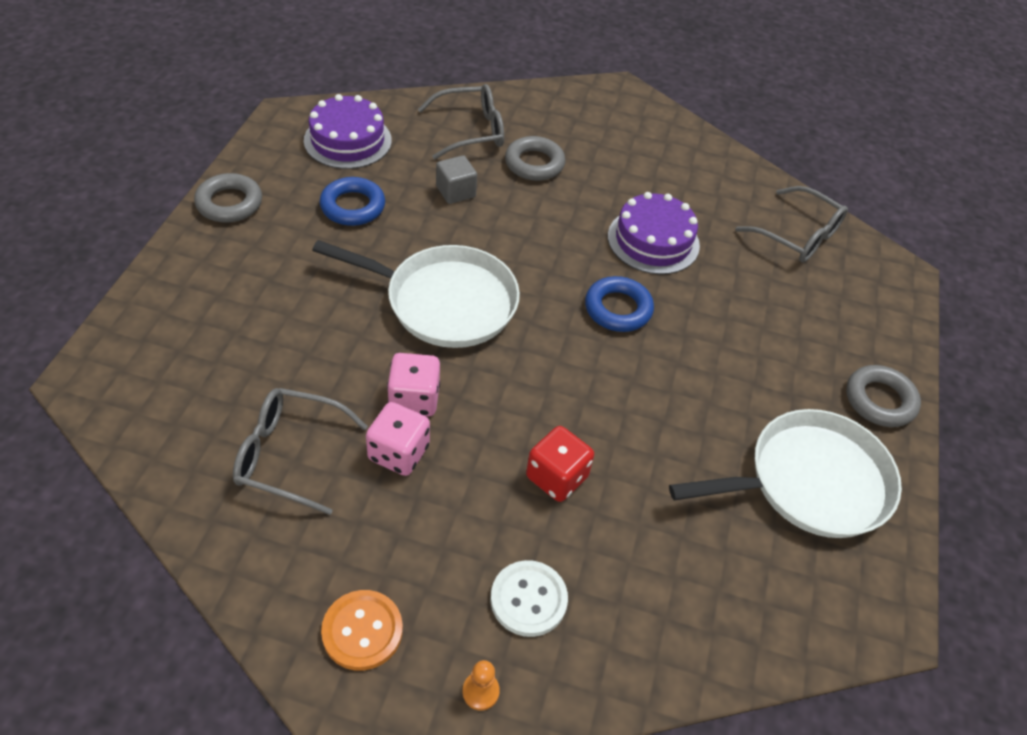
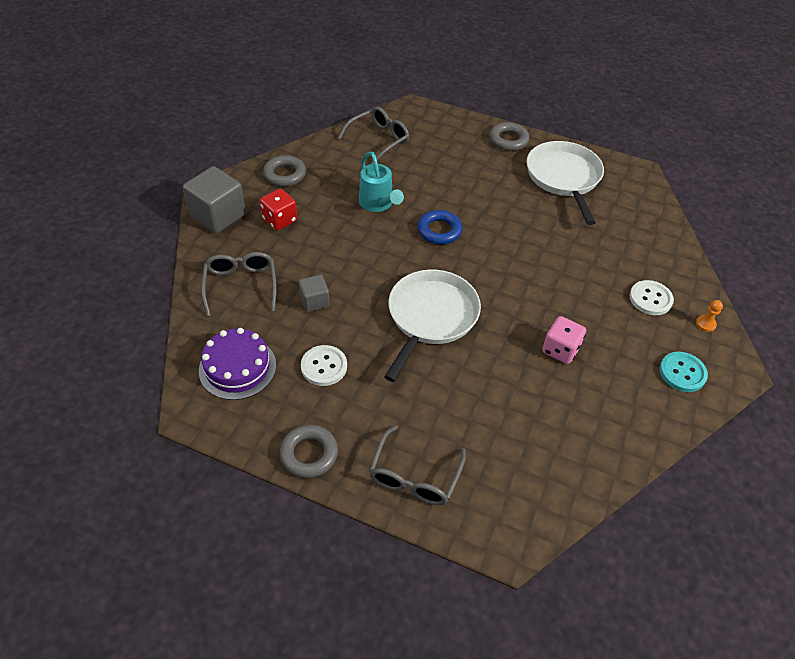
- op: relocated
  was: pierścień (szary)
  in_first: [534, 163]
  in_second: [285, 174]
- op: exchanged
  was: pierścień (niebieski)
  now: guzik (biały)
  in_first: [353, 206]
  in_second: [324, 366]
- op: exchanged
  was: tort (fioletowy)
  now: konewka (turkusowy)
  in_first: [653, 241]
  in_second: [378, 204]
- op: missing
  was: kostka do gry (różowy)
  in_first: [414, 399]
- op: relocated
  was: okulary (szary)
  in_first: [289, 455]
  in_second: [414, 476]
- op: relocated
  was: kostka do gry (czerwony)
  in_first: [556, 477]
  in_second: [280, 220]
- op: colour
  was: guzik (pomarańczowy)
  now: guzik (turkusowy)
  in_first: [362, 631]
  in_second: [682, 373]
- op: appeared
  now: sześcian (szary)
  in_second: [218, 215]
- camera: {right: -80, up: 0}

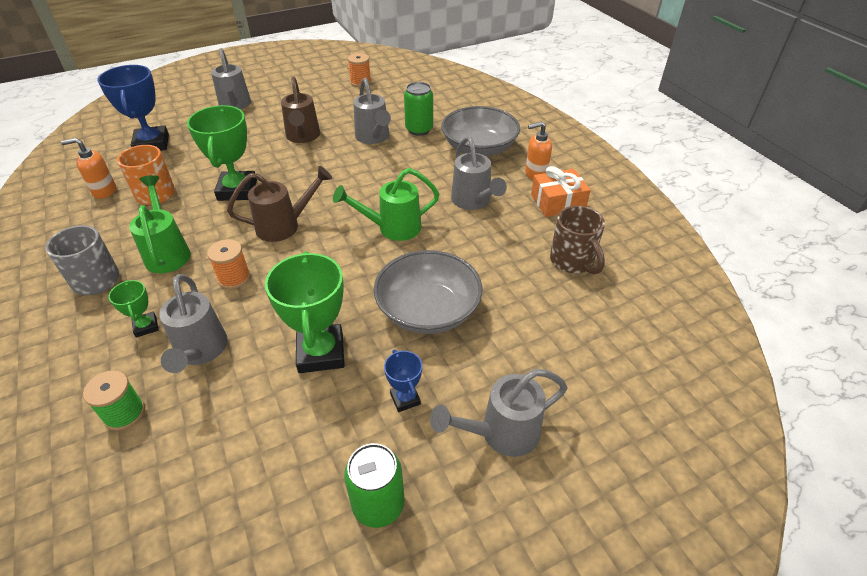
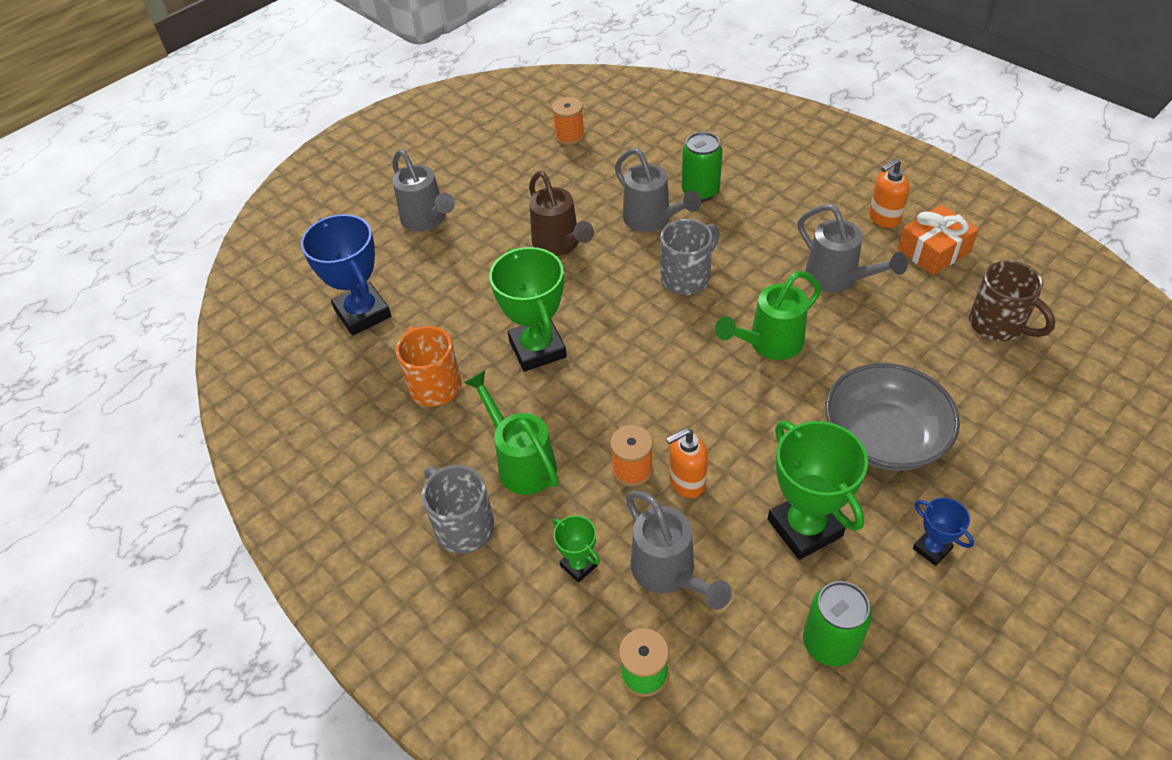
- op: missing
  was: miska (szary)
  in_first: [479, 148]
- op: relocated
  was: dozownik mydła (pomarańczowy)
  in_first: [104, 191]
  in_second: [686, 482]
- op: missing
  was: konewka (brązowy)
  in_first: [284, 226]
- op: missing
  was: konewka (szary)
  in_first: [501, 433]
- op: relocated
  was: puszka (zielony)
  in_first: [378, 504]
  in_second: [830, 643]
- op: appeared
  now: kubek (szary)
  in_second: [687, 278]
- camera: {right: -15, up: 5}

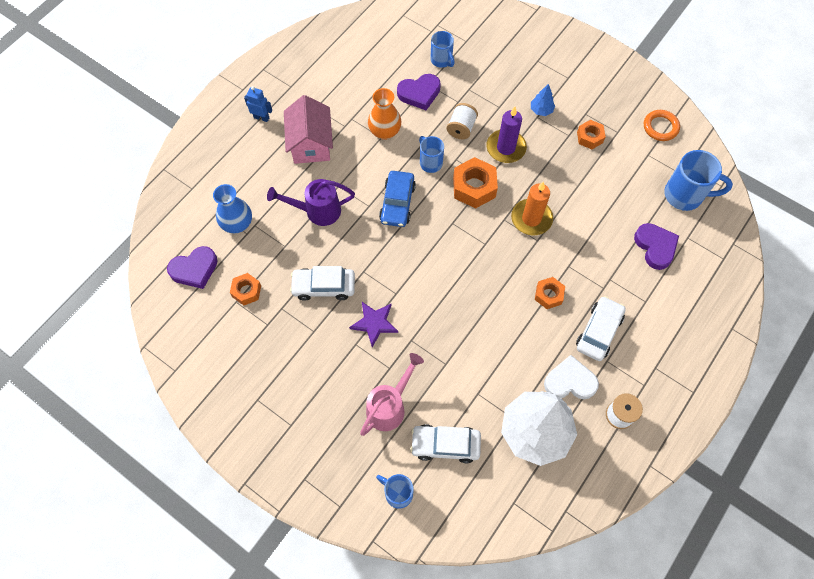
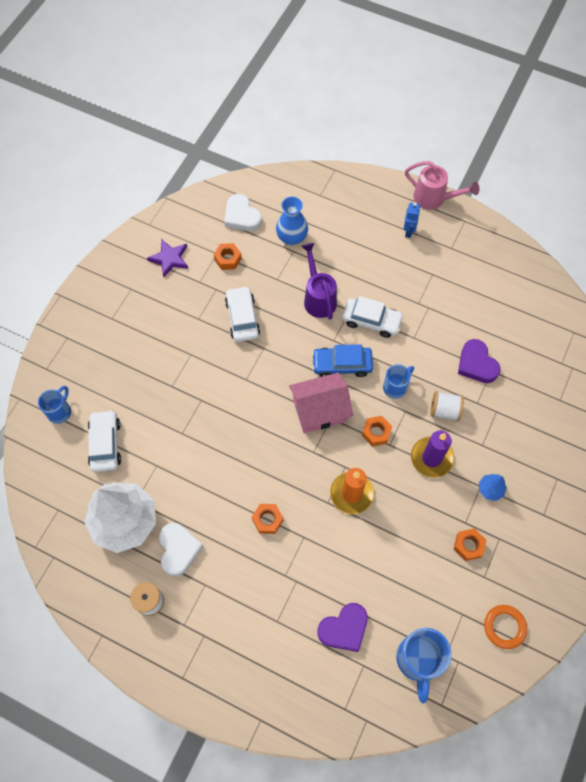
- op: missing
  was: kubek (niebieski)
  in_first: [441, 60]
- op: missing
  was: wazon (pomarańczowy)
  in_first: [385, 132]
- op: relocated
  was: domek (różowy)
  in_first: [311, 144]
  in_second: [320, 410]
- op: size
  was: nakrętka (pomarańczowy)
  in_first: [474, 187]
  in_second: [376, 433]
  ratio: 0.61
- op: colour
  was: serce (fioletowy)
  now: serce (biały)
  in_first: [194, 269]
  in_second: [241, 216]
- op: relocated
  was: samochód (biały)
  in_first: [598, 331]
  in_second: [371, 321]
- op: relocated
  was: gwiazda (fioletowy)
  in_first: [374, 323]
  in_second: [170, 258]
- op: relocated
  was: konewka (różowy)
  in_first: [389, 406]
  in_second: [433, 199]
- camera: {right: 80, up: 0}

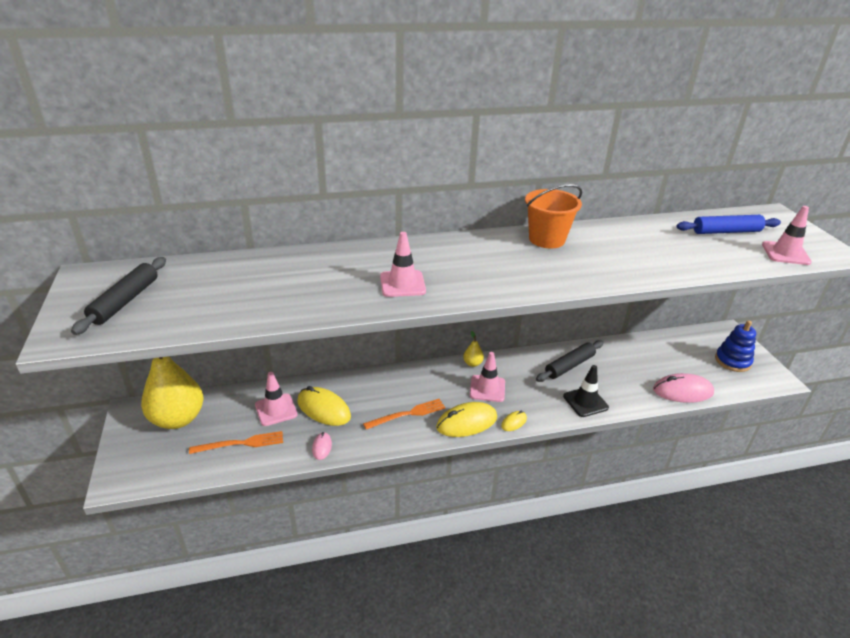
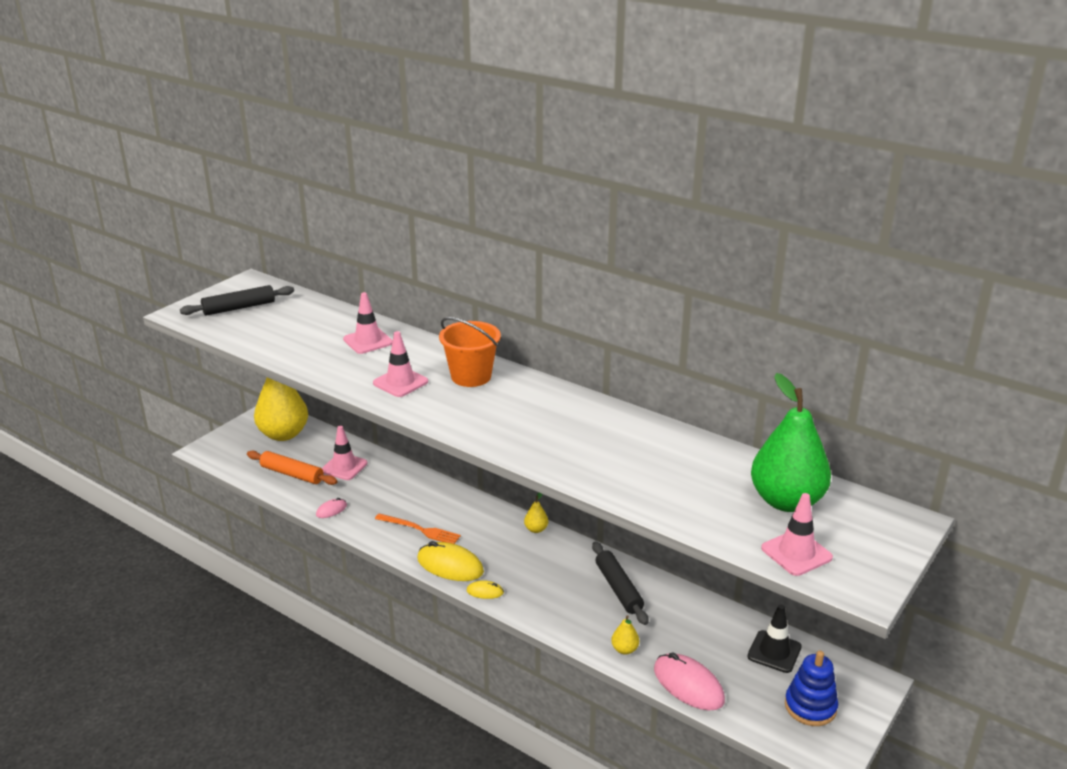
- op: relocated
  was: wiadro (pomarańczowy)
  in_first: [547, 239]
  in_second: [471, 376]
- op: exchanged
  was: wałek do ciasta (niebieski)
  now: gruszka (zielony)
  in_first: [726, 231]
  in_second: [786, 501]
- op: spun
  was: wałek do ciasta (czarny)
  in_first: [569, 366]
  in_second: [618, 588]
  clockwise: 60
- op: relocated
  was: pachołek (różowy)
  in_first: [487, 388]
  in_second: [368, 341]
- op: relocated
  was: pachołek (czarny)
  in_first: [585, 402]
  in_second: [774, 652]
- op: missing
  was: myszka (żółty)
  in_first: [323, 409]
- op: exchanged
  was: widelec (pomarańczowy)
  now: wałek do ciasta (pomarańczowy)
  in_first: [241, 443]
  in_second: [292, 474]
- op: appeared
  now: gruszka (żółty)
  in_second: [624, 649]
- camera: {right: 50, up: -5}

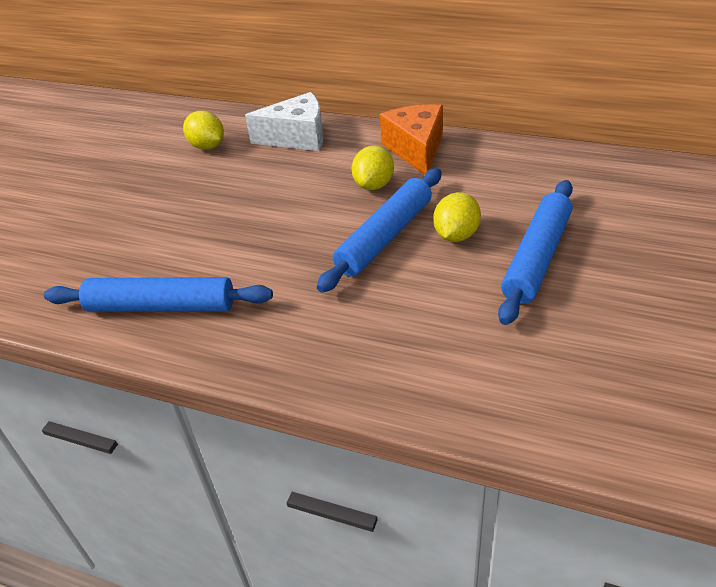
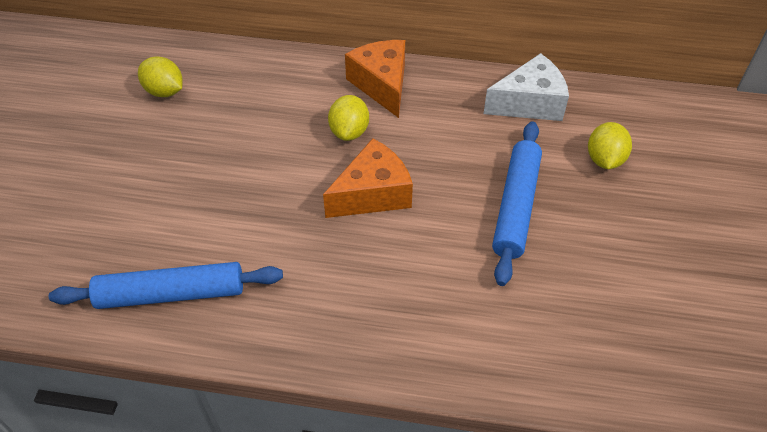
- op: relocated
  was: ser (biały)
  in_first: [297, 137]
  in_second: [529, 103]
- op: exchanged
  was: wałek do ciasta (niebieski)
  now: ser (pomarańczowy)
  in_first: [385, 237]
  in_second: [372, 194]
- op: relocated
  was: cytryna (żółty)
  in_first: [456, 235]
  in_second: [604, 159]
- camera: {right: -15, up: 10}

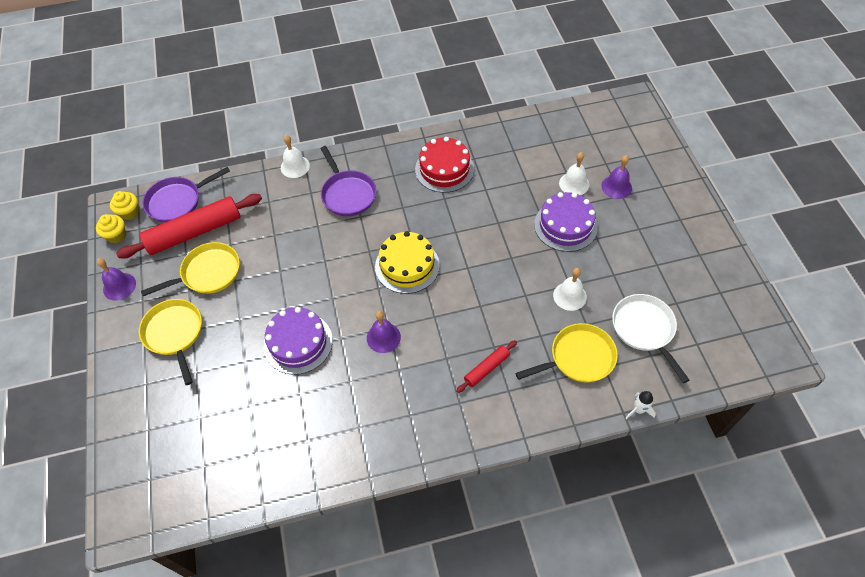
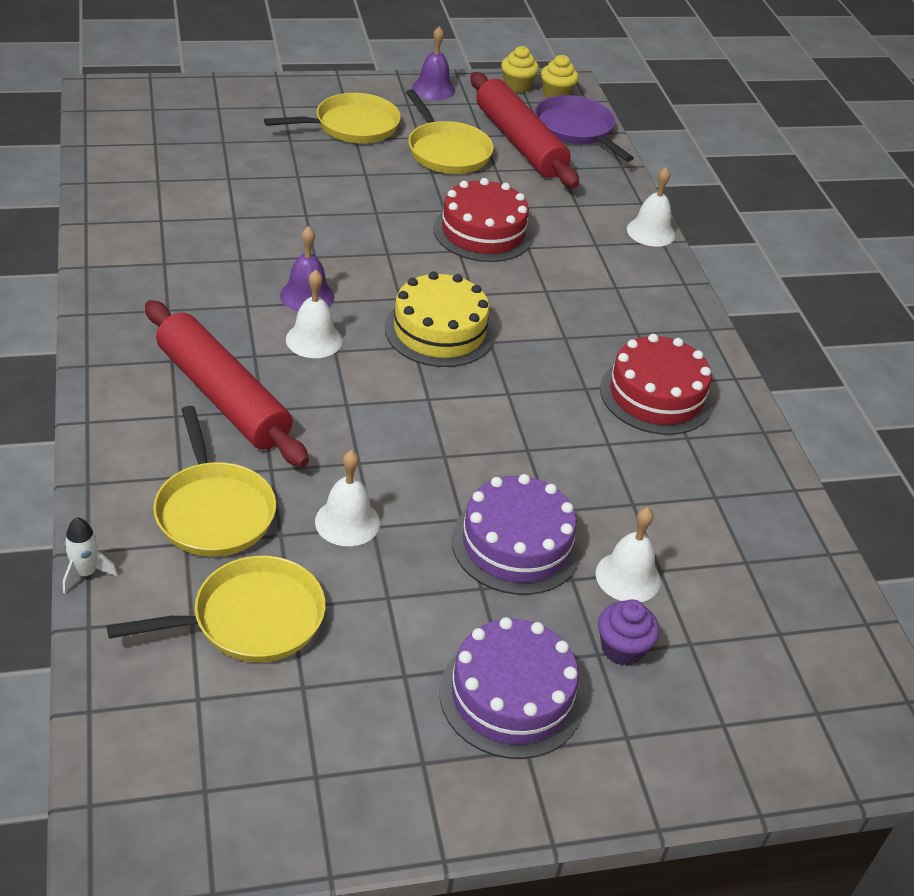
- op: missing
  was: patelnia (fioletowy)
  in_first: [347, 194]
- op: exchanged
  was: dzwonek (fioletowy)
  now: muffinka (fioletowy)
  in_first: [616, 187]
  in_second: [622, 649]
- op: colour
  was: patelnia (biały)
  now: patelnia (żółty)
  in_first: [644, 329]
  in_second: [250, 619]
- op: relocated
  was: tort (fioletowy)
  in_first: [298, 343]
  in_second: [511, 696]
- op: size
  was: wałek do ciasta (czerwony)
  in_first: [486, 368]
  in_second: [223, 396]
  ratio: 2.07
- op: appeared
  now: tort (czerwony)
  in_second: [483, 232]
- op: appeared
  now: dzwonek (biały)
  in_second: [314, 340]
- camera: {right: 85, up: -15}

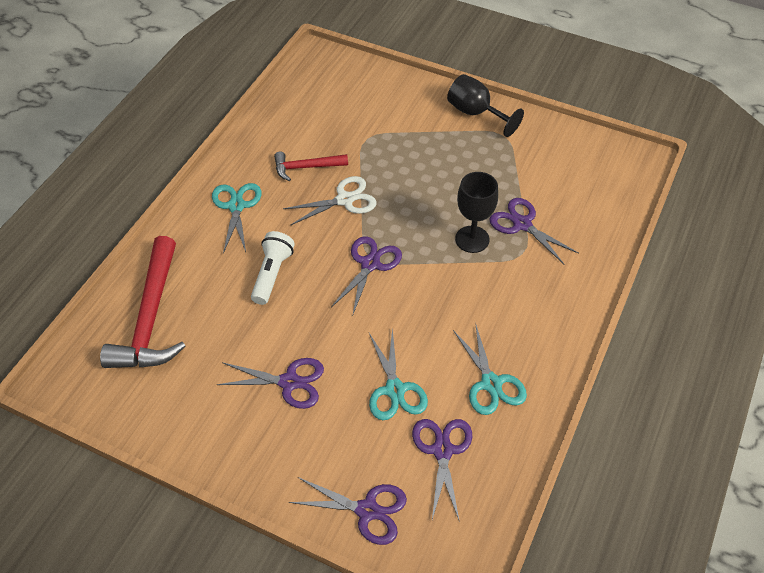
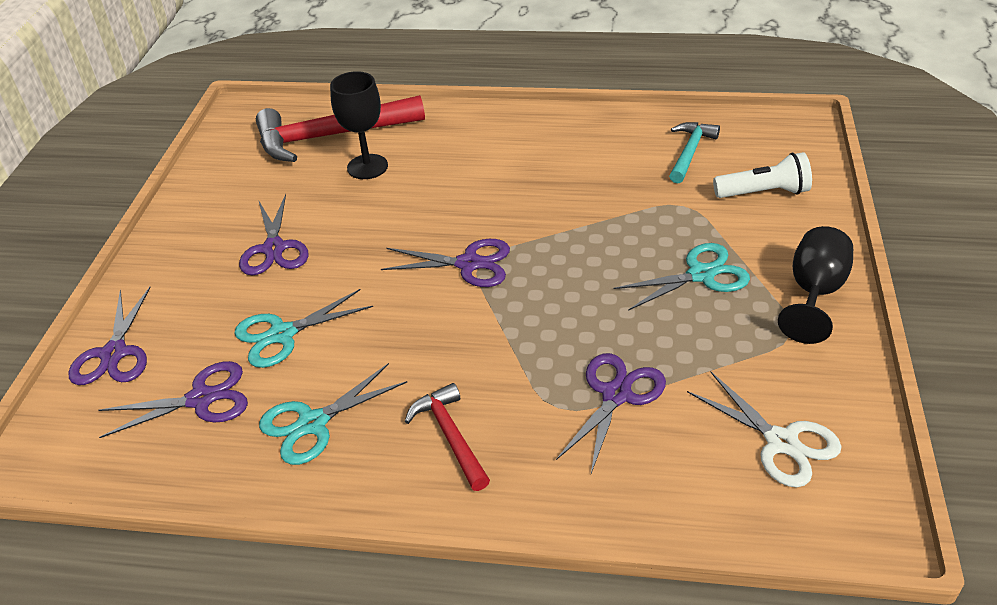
- op: relocated
  was: młotek (czerwony)
  in_first: [306, 167]
  in_second: [450, 436]
- op: relocated
  was: kielich (czarny)
  in_first: [472, 239]
  in_second: [367, 167]
- op: relocated
  was: nożyczki (biały)
  in_first: [345, 200]
  in_second: [781, 442]
- op: relocated
  was: nożyczki (turkusowy)
  in_first: [236, 206]
  in_second: [701, 275]
- op: relocated
  was: latarka (biały)
  in_first: [272, 274]
  in_second: [763, 193]
- op: appeared
  now: młotek (turkusowy)
  in_second: [690, 152]
- camera: {right: 75, up: -10}

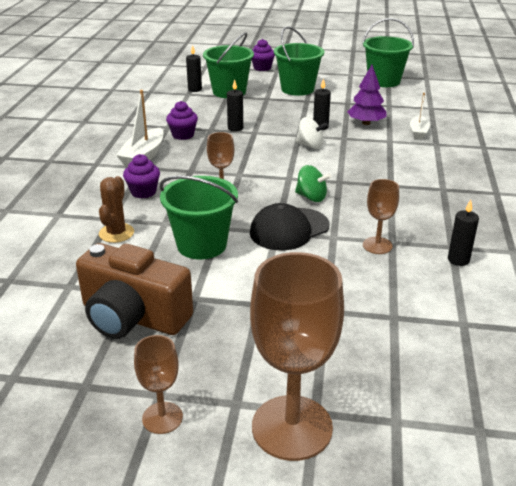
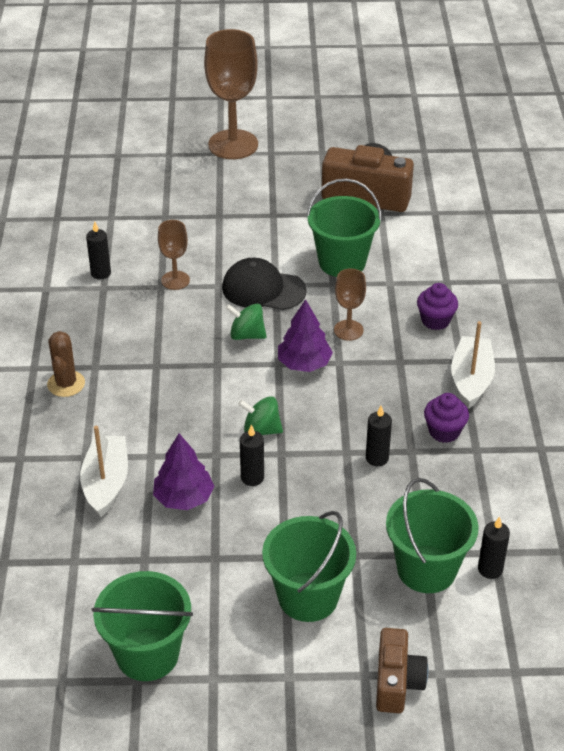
- op: exchanged
  was: muffinka (fioletowy)
  now: aparat fotograficzny (brązowy)
  in_first: [262, 68]
  in_second: [397, 682]
- op: size
  was: łódka (biały)
  in_first: [418, 132]
  in_second: [106, 483]
  ratio: 1.57
- op: colour
  was: bączek (biały)
  now: bączek (zielony)
  in_first: [310, 145]
  in_second: [261, 430]
- op: relocated
  was: kaktus (brązowy)
  in_first: [116, 233]
  in_second: [66, 384]
- op: spun
  was: czapka (czarny)
  in_first: [289, 229]
  in_second: [263, 289]
  clockwise: -120
- op: missing
  was: kielich (brązowy)
  in_first: [162, 418]
- op: appeared
  now: drzewko (fioletowy)
  in_second: [304, 364]
- camera: {right: 170, up: 10}

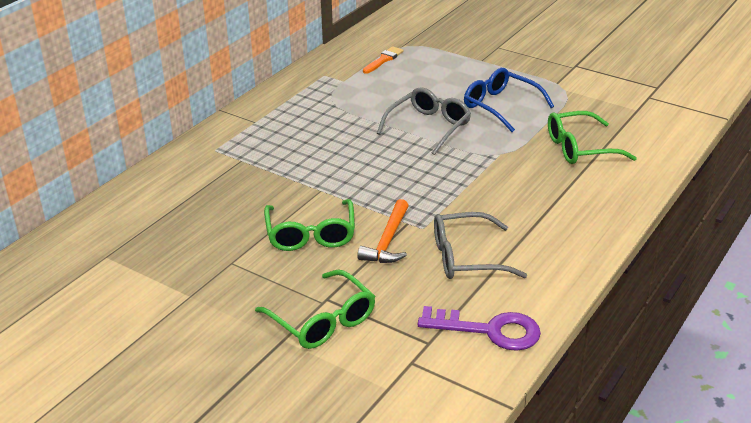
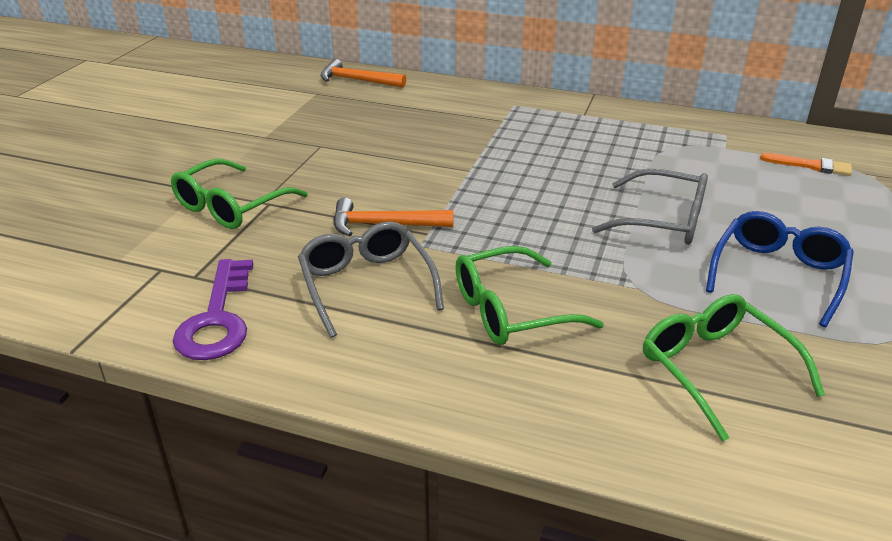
- op: relocated
  was: okulary (zielony)
  in_first: [310, 234]
  in_second: [510, 311]
- op: appeared
  now: młotek (pomarańczowy)
  in_second: [357, 80]
- camera: {right: 75, up: 0}

